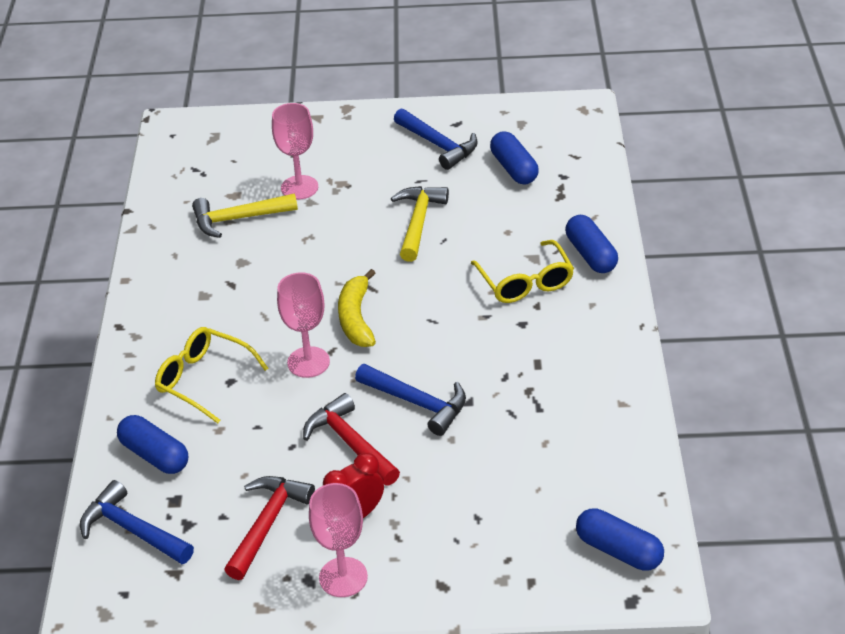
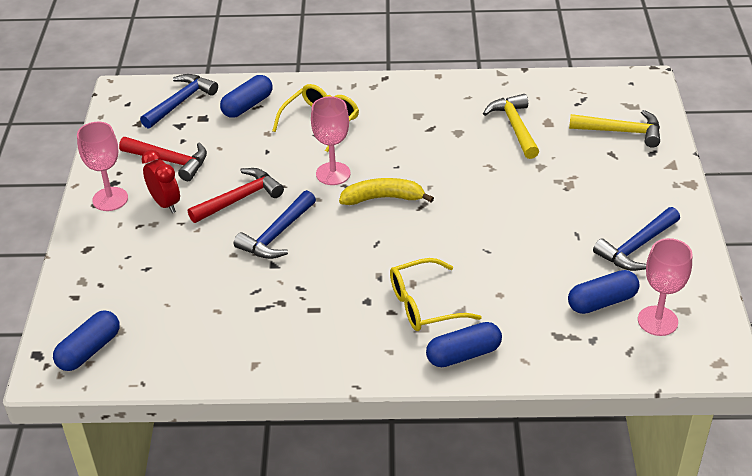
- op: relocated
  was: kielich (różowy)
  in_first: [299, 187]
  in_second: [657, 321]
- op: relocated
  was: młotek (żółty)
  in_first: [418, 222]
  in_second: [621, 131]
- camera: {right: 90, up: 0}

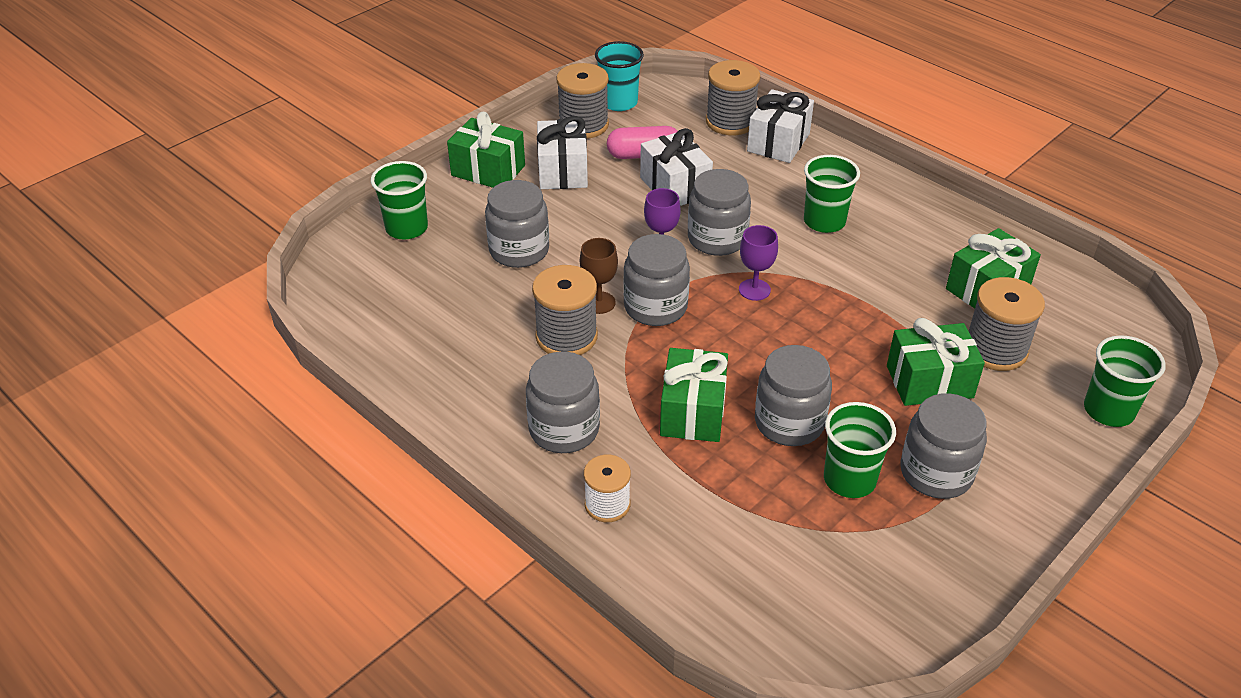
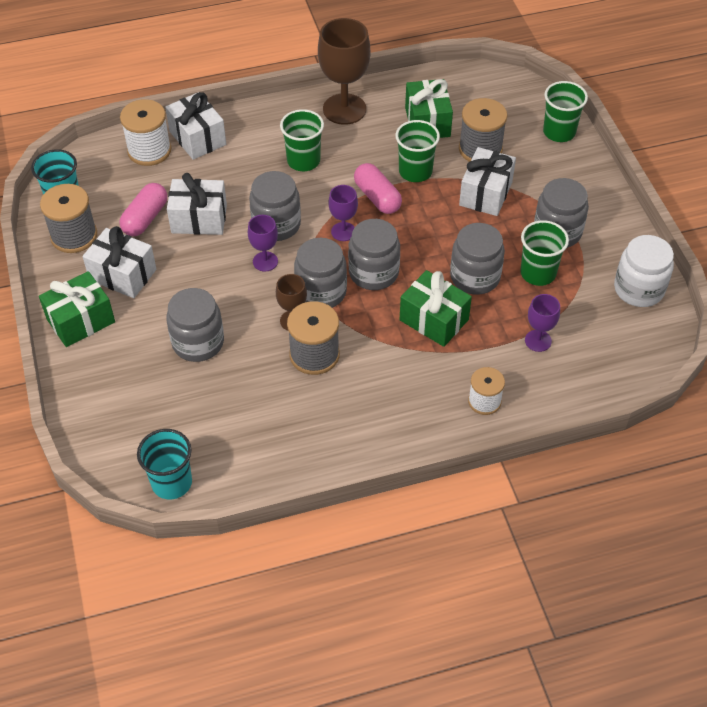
- op: colour
  was: szpulka (szary)
  now: szpulka (biały)
  in_first: [730, 122]
  in_second: [149, 150]
- op: relocated
  was: szklanka (zielony)
  in_first: [406, 228]
  in_second: [415, 171]
- op: colour
  was: prezent (zielony)
  now: prezent (biały)
  in_first: [929, 381]
  in_second: [485, 193]
- op: relocated
  was: słoik (szary)
  in_first: [564, 429]
  in_second: [373, 273]
- op: appeared
  now: kielich (brązowy)
  in_second: [344, 109]
- op: appeared
  now: kapsułka (różowy)
  in_second: [377, 197]
- op: appeared
  now: słoik (biały)
  in_second: [638, 289]
- op: appeared
  now: kielich (fioletowy)
  in_second: [538, 341]
- op: appeared
  now: szklanka (turkusowy)
  in_second: [172, 482]
- camera: {right: -60, up: 10}

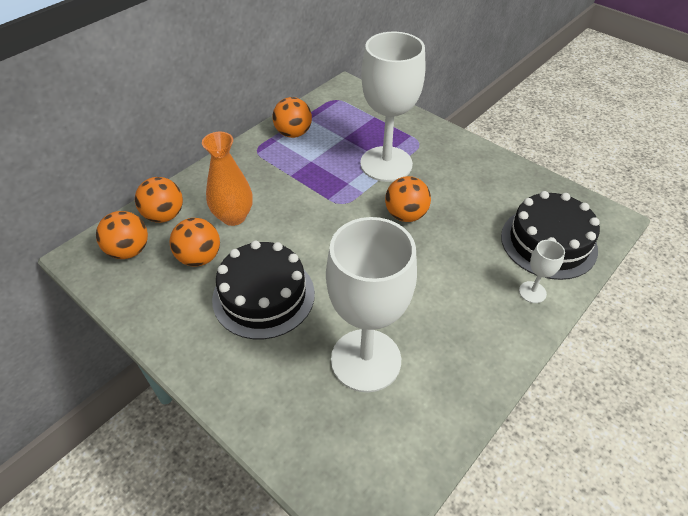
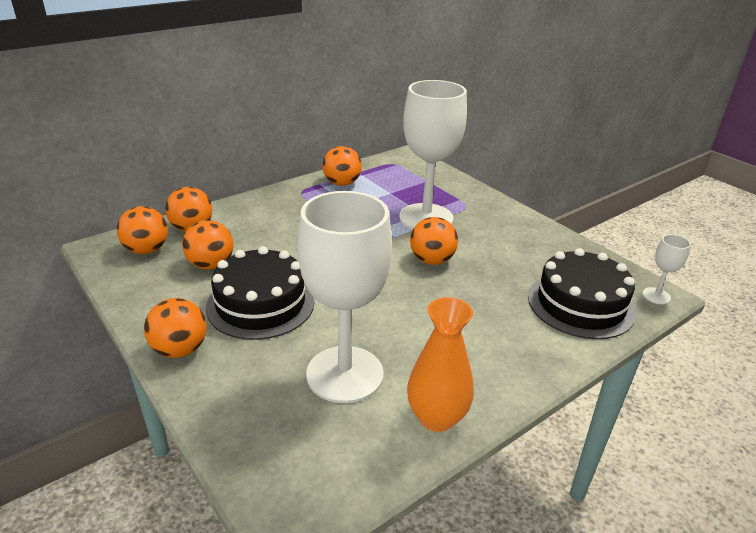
- op: relocated
  was: wazon (pomarańczowy)
  in_first: [233, 216]
  in_second: [436, 417]
- op: relocated
  was: kielich (biały)
  in_first: [532, 292]
  in_second: [656, 296]
- op: appeared
  now: piłka (pomarańczowy)
  in_second: [180, 350]
- camera: {right: 10, up: -15}

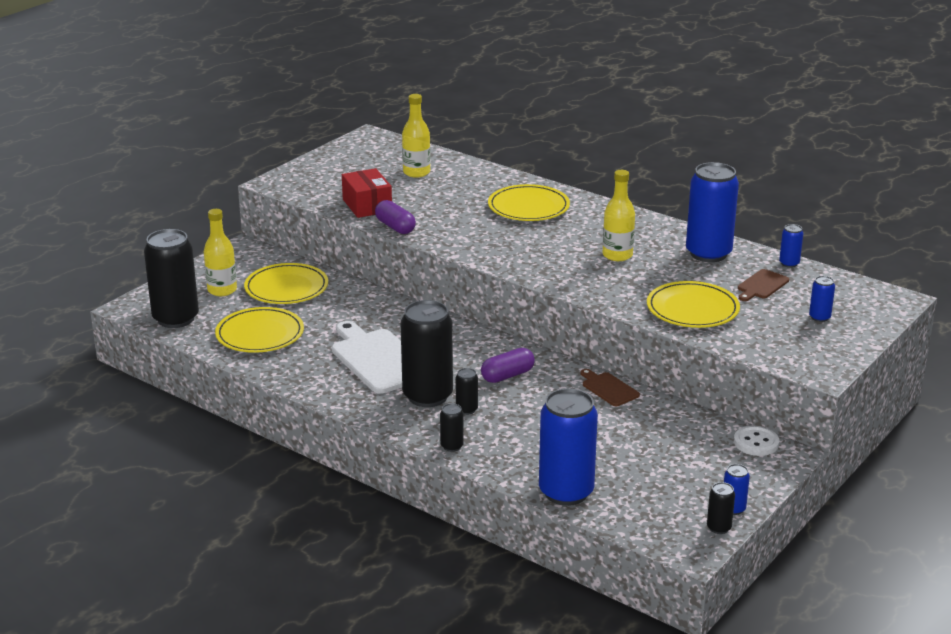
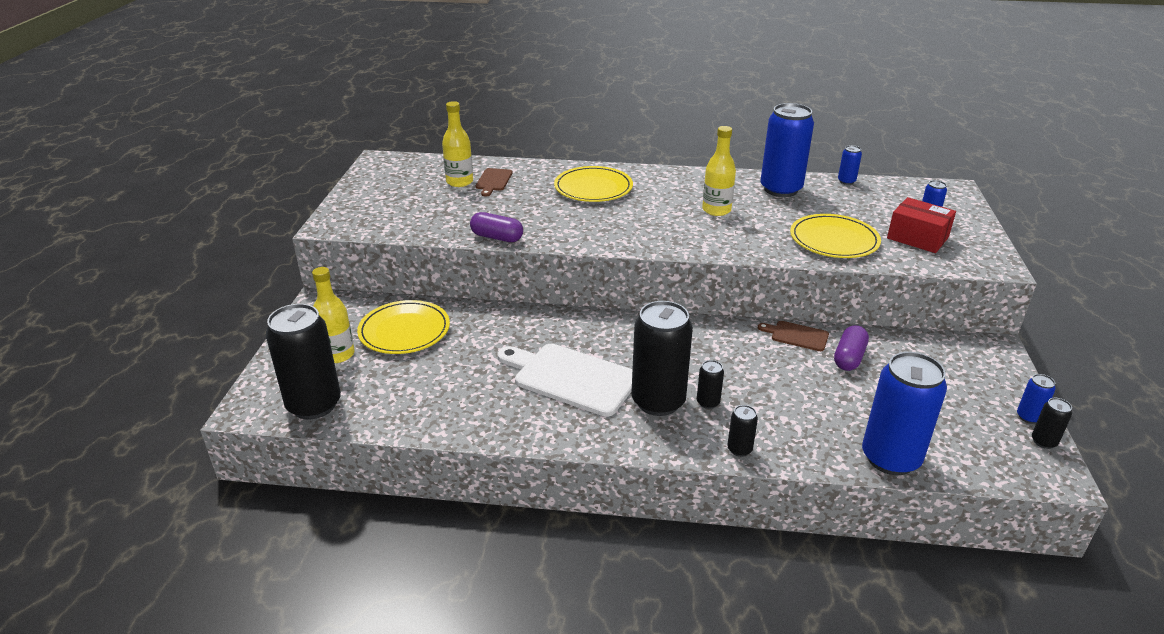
- op: relocated
  was: pudełko (czerwony)
  in_first: [367, 205]
  in_second: [917, 238]
- op: relocated
  was: deska do krojenia (brązowy)
  in_first: [761, 285]
  in_second: [493, 181]
- op: missing
  was: talerz (żółty)
  in_first: [260, 334]
- op: relocated
  was: kapsułka (fioletowy)
  in_first: [507, 375]
  in_second: [849, 358]
- op: missing
  was: guzik (biały)
  in_first: [756, 442]
- camera: {right: -30, up: 5}

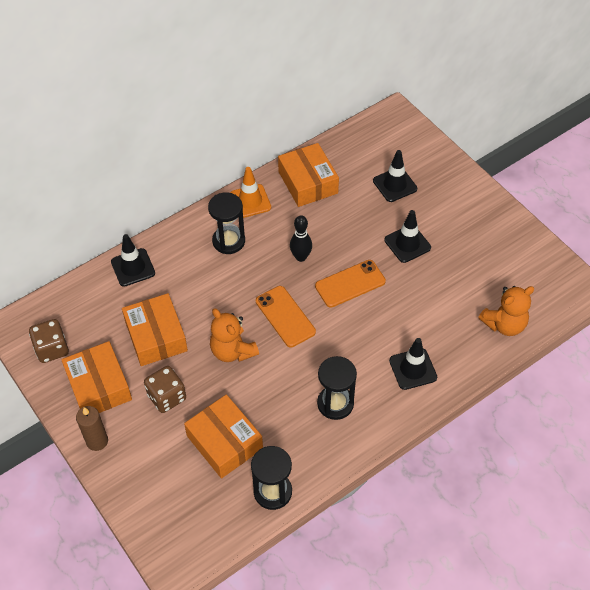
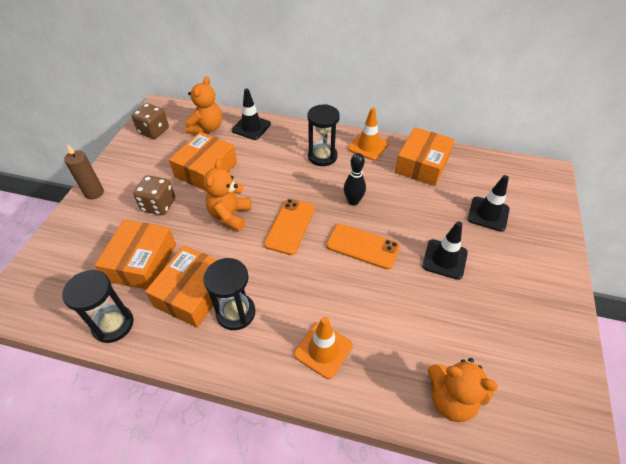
- op: colour
  was: pachołek (czarny)
  now: pachołek (pomarańczowy)
  in_first: [413, 369]
  in_second: [323, 350]
- op: relocated
  was: pudełko (pomarańczowy)
  in_first: [99, 386]
  in_second: [193, 293]
- op: appeared
  now: miś (pomarańczowy)
  in_second: [206, 128]
- camera: {right: 50, up: -5}

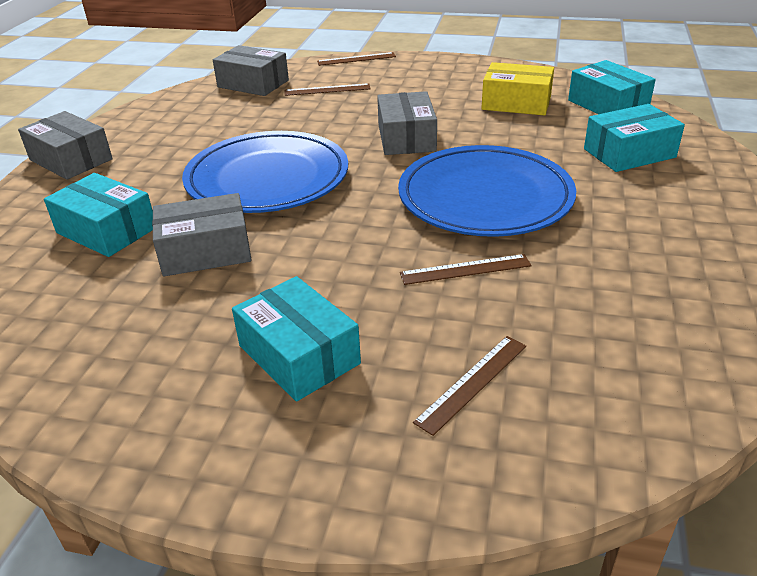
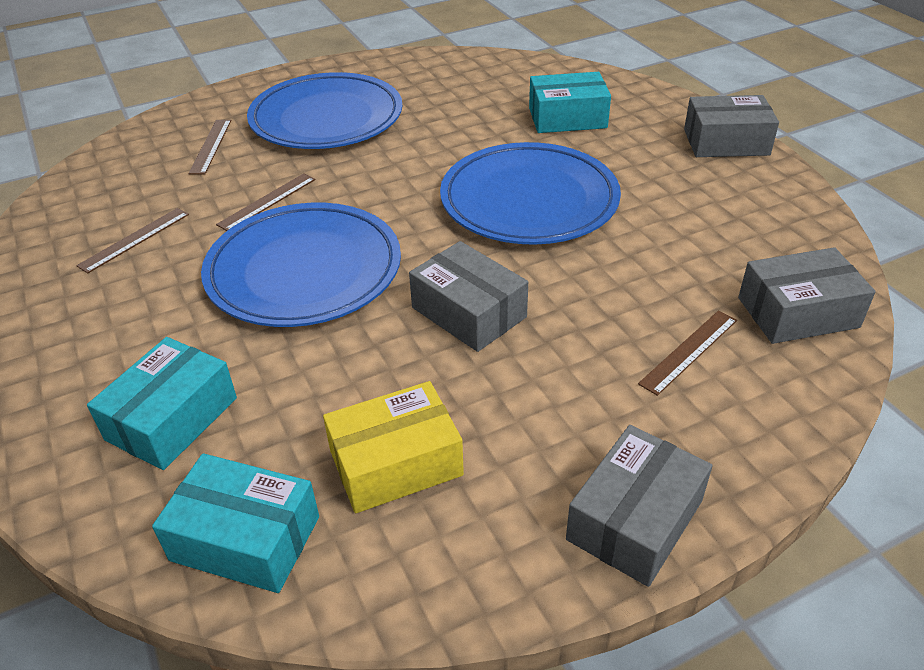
- op: relocated
  was: linijka (brązowy)
  in_first: [356, 59]
  in_second: [135, 239]
- op: relocated
  was: pudełko (szary)
  in_first: [205, 251]
  in_second: [634, 520]
- op: exchanged
  was: pudełko (turkusowy)
  now: talerz (niebieski)
  in_first: [299, 355]
  in_second: [326, 118]
- camera: {right: 140, up: 5}

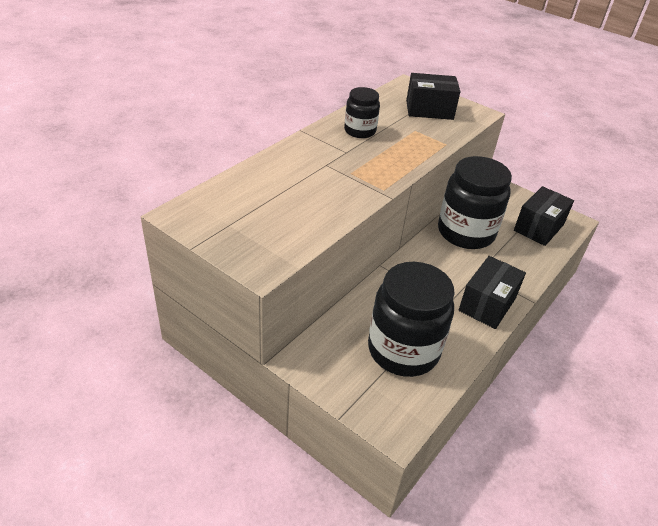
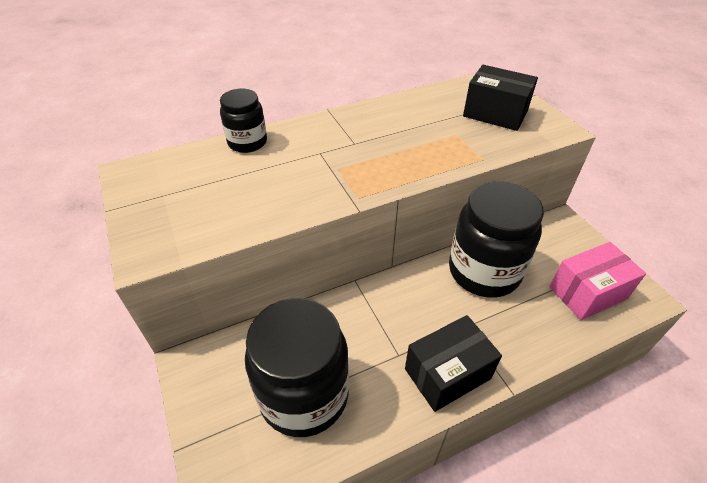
- op: relocated
  was: słoik (czarny)
  in_first: [360, 131]
  in_second: [247, 142]
- op: colour
  was: pudełko (czarny)
  now: pudełko (różowy)
  in_first: [538, 227]
  in_second: [587, 293]
- camera: {right: 30, up: 5}

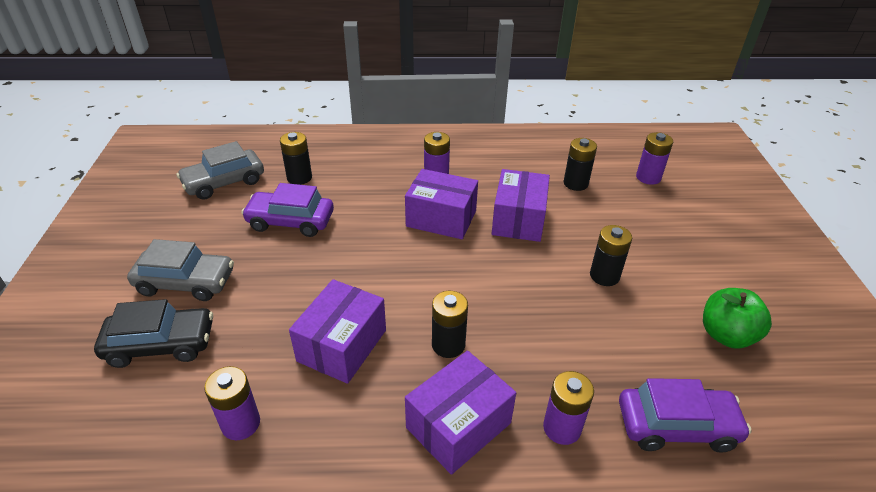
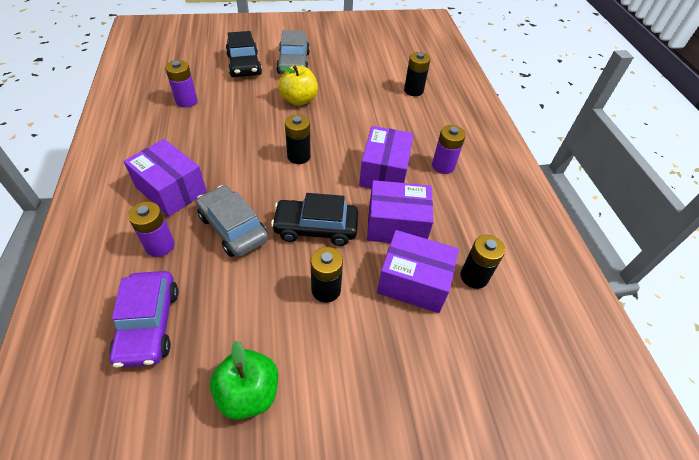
- op: missing
  was: bateria (fioletowy)
  in_first: [648, 177]
- op: relocated
  was: samochód (szary)
  in_first: [224, 182]
  in_second: [233, 228]
- op: missing
  was: samochód (fioletowy)
  in_first: [290, 221]
- op: relocated
  was: pudełko (fioletowy)
  in_first: [342, 345]
  in_second: [413, 282]
- op: relocated
  was: bateria (czarny)
  in_first: [448, 345]
  in_second: [298, 156]
- op: appeared
  now: jabłko (żółty)
  in_second: [299, 100]
- op: appeared
  now: samochód (czarny)
  in_second: [316, 228]
- camera: {right: 80, up: 10}

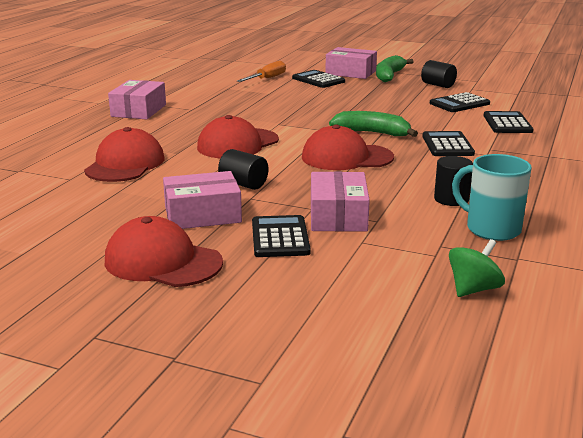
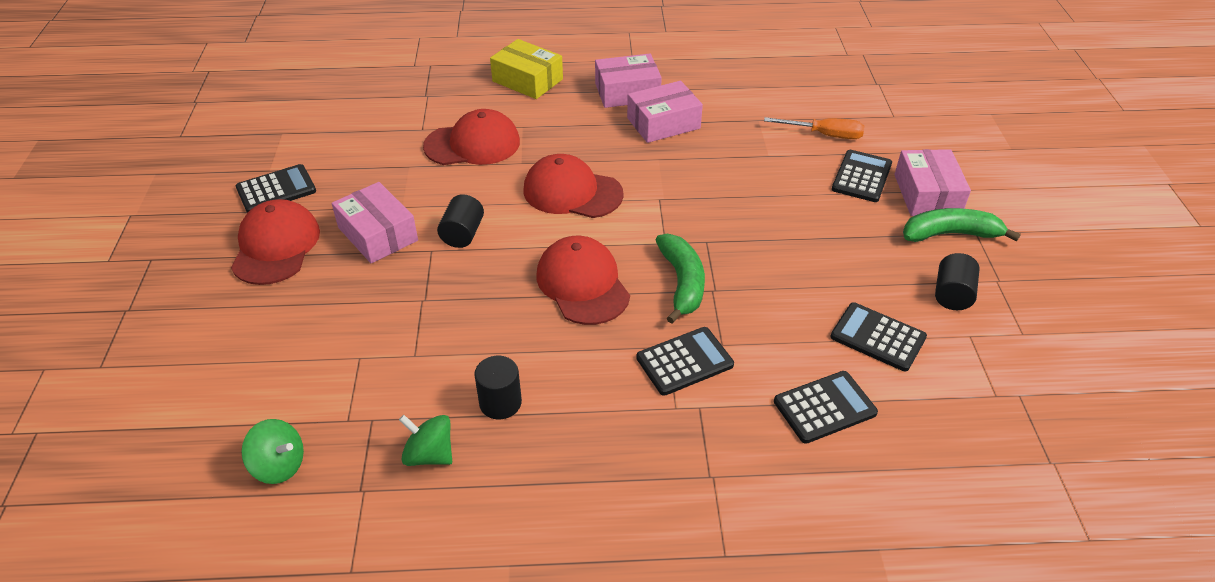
- op: exchanged
  was: kubek (turkusowy)
  now: bączek (zielony)
  in_first: [491, 229]
  in_second: [429, 454]
- op: relocated
  was: pudełko (różowy)
  in_first: [338, 216]
  in_second: [663, 123]
- op: relocated
  was: kalkulator (czarny)
  in_first: [280, 237]
  in_second: [276, 190]
- op: appeared
  now: pudełko (żółty)
  in_second: [527, 80]
- camera: {right: 65, up: 20}

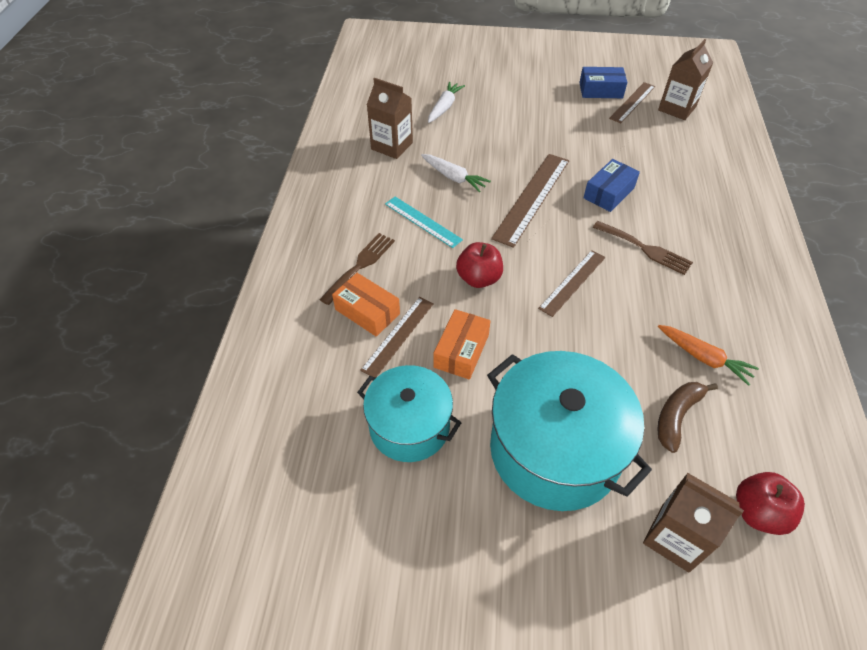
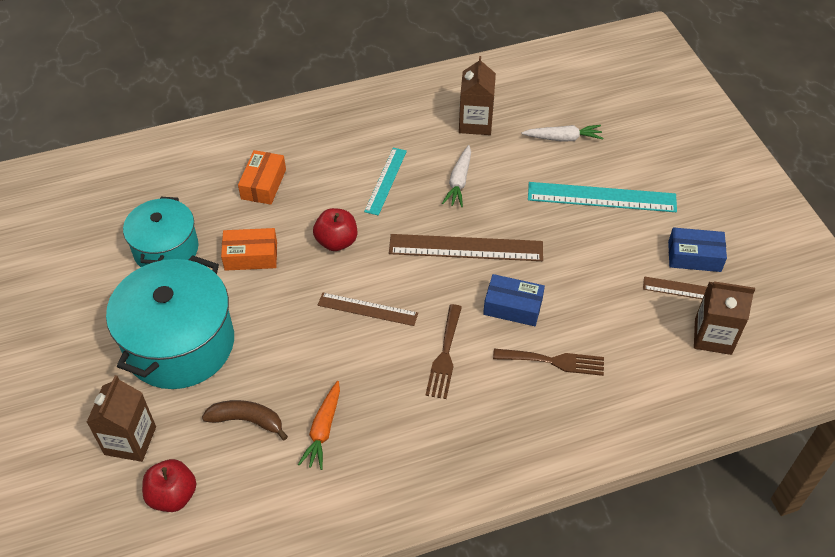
- op: spun
  was: pudełko (niebieski)
  in_first: [600, 90]
  in_second: [694, 256]
  clockwise: -60
- op: relocated
  was: widelec (brązowy)
  in_first: [360, 265]
  in_second: [554, 361]
- op: missing
  was: linijka (brązowy)
  in_first: [398, 336]
- op: appeared
  now: linijka (turkusowy)
  in_second: [601, 197]
- camera: {right: 65, up: 0}

